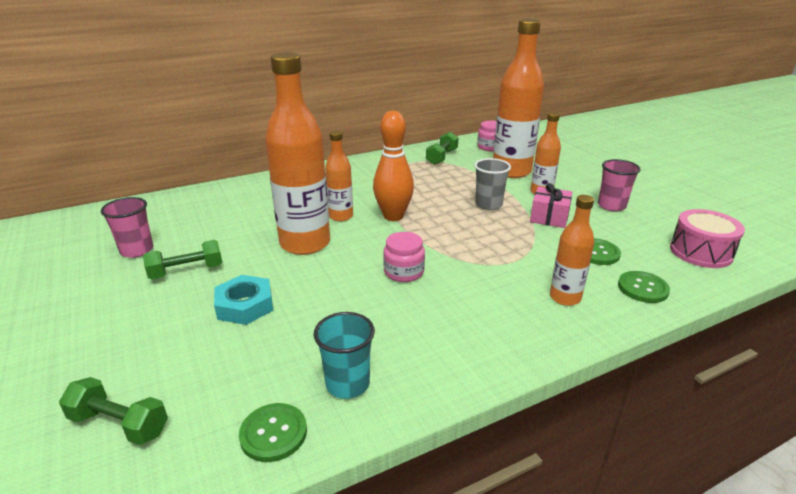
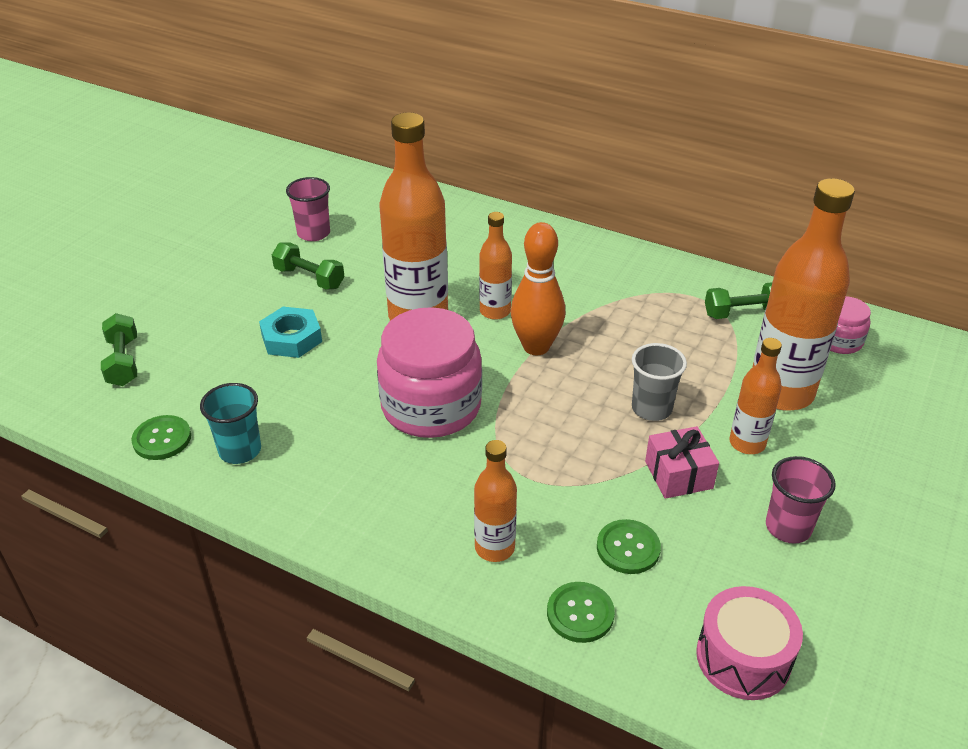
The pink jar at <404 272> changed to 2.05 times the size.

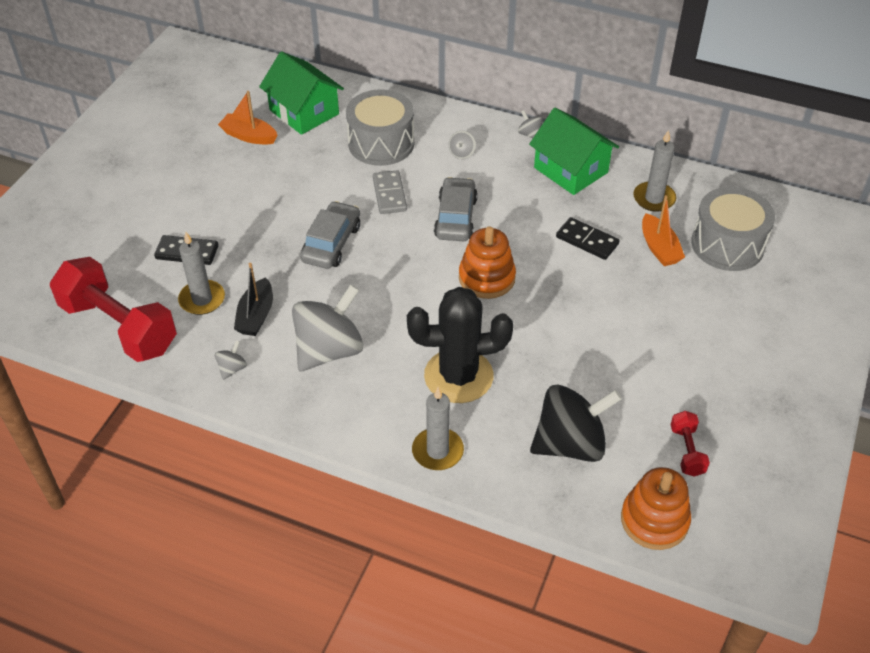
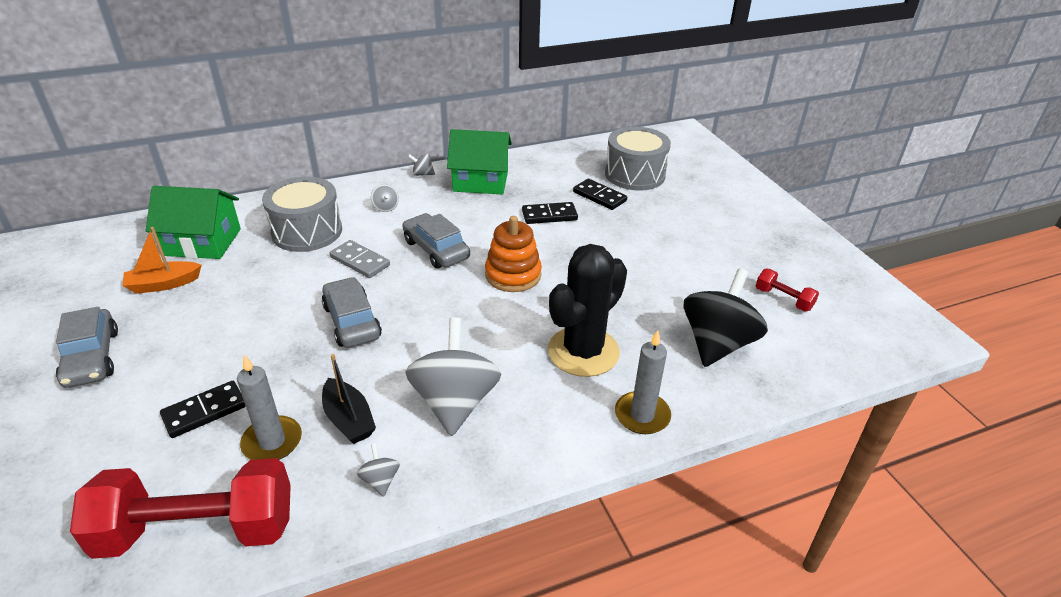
The gray automobile at <92 358> appeared.
The orange boat at <659 248> was replaced by the jet-black domino tile at <599 196>.
The orange stacking rings at <654 520> disappeared.
The gray wax candle at <654 198> disappeared.

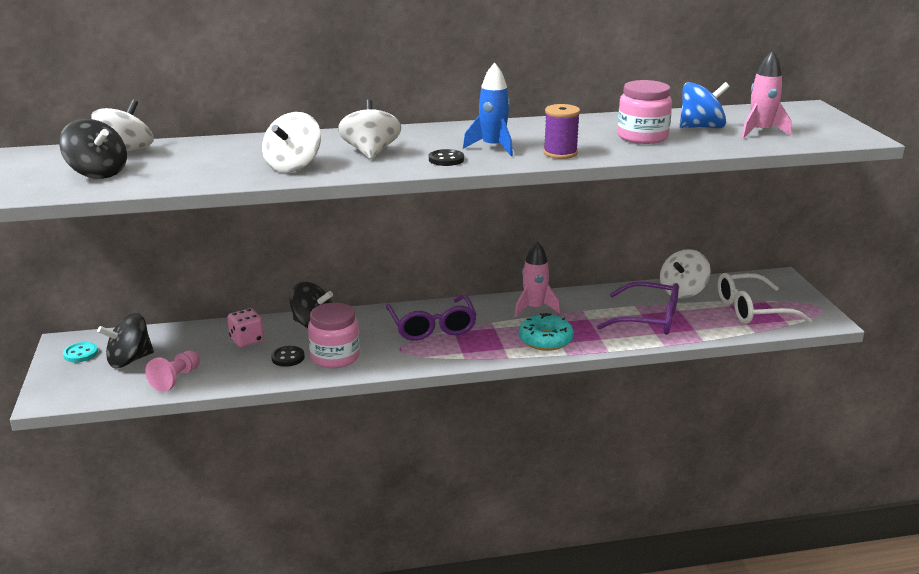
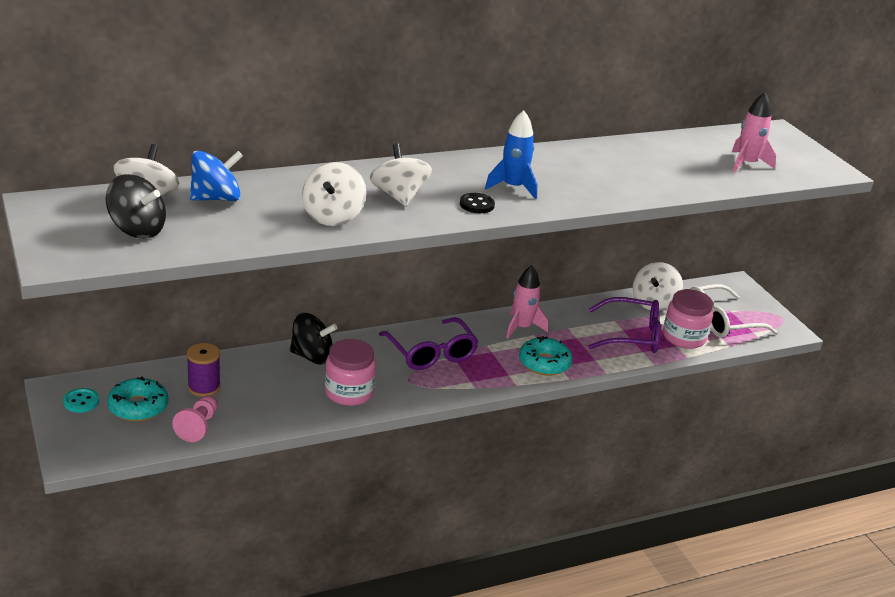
The jet-black toy top at <129 360> was replaced by the aqua doughnut at <138 407>.
The royal purple bobbin moved from <560 153> to <204 387>.
The blue toy top moved from <701 127> to <216 198>.
The pink jar moved from <642 137> to <684 337>.
The pink die at <247 340> disappeared.
The jet-black shirt button at <288 357> disappeared.

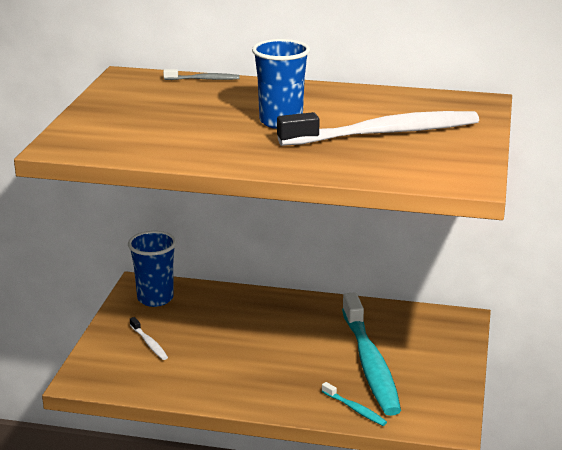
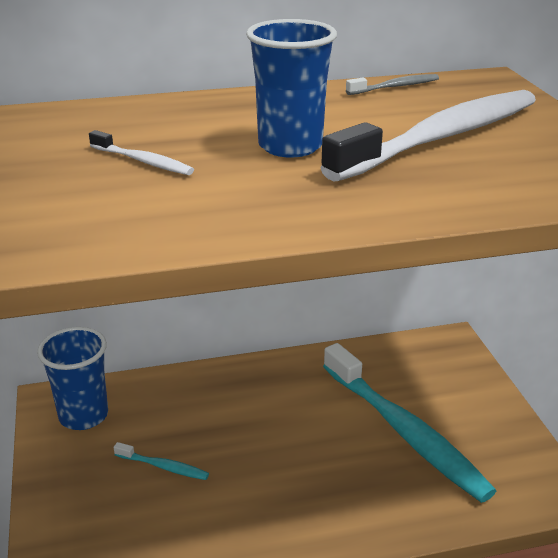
The white dental brush moved from <149 343> to <143 161>.
The aqua dental brush moved from <355 409> to <163 467>.
The gray dental brush moved from <204 79> to <395 87>.

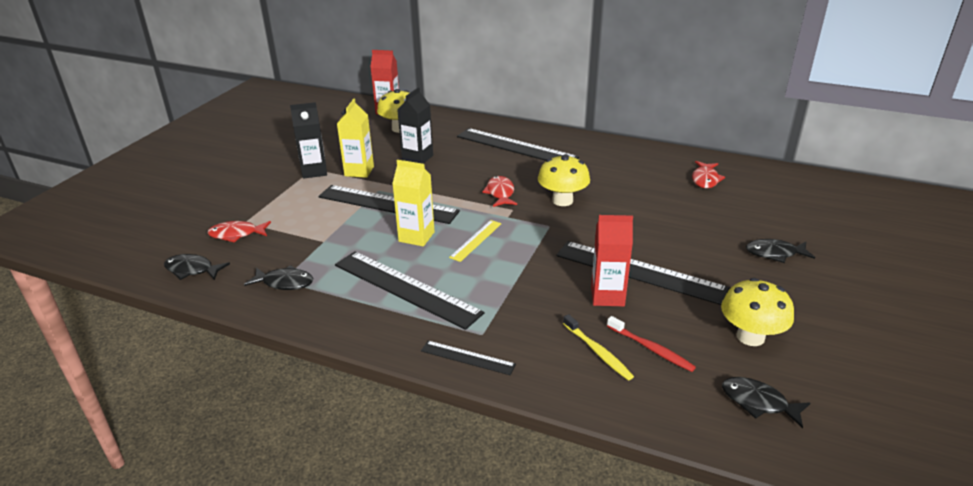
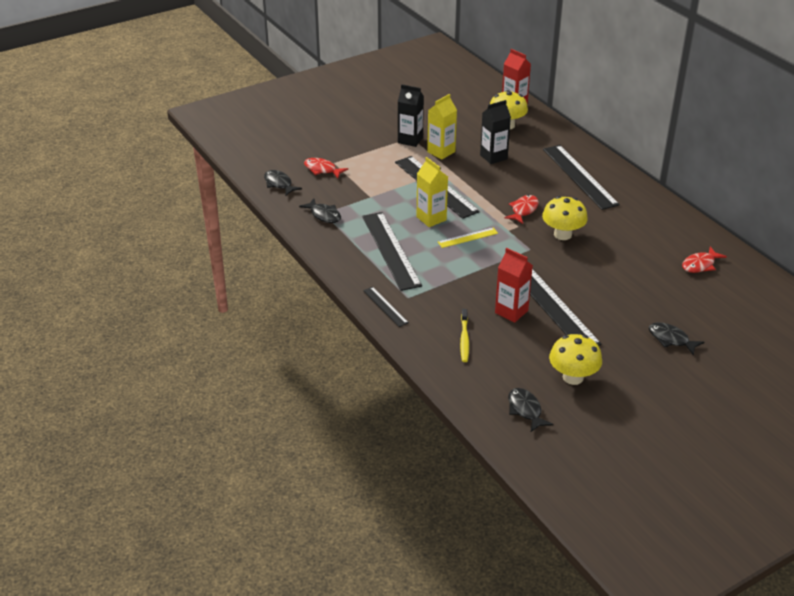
The scarlet dental brush at <651 348> disappeared.

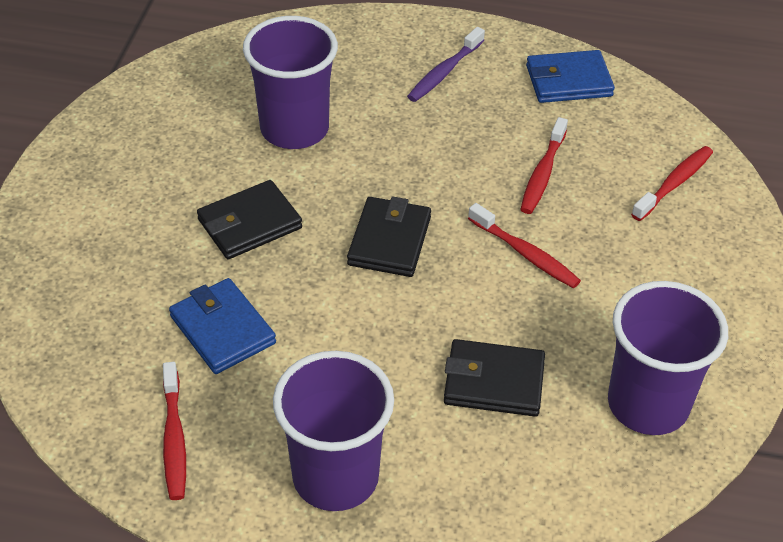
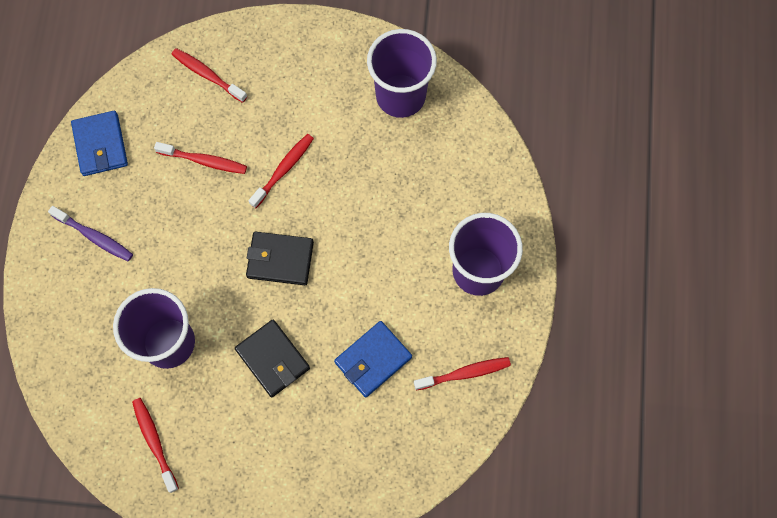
The scarlet dental brush at <154 442> appeared.
The jet-black wallet at <494 382> disappeared.

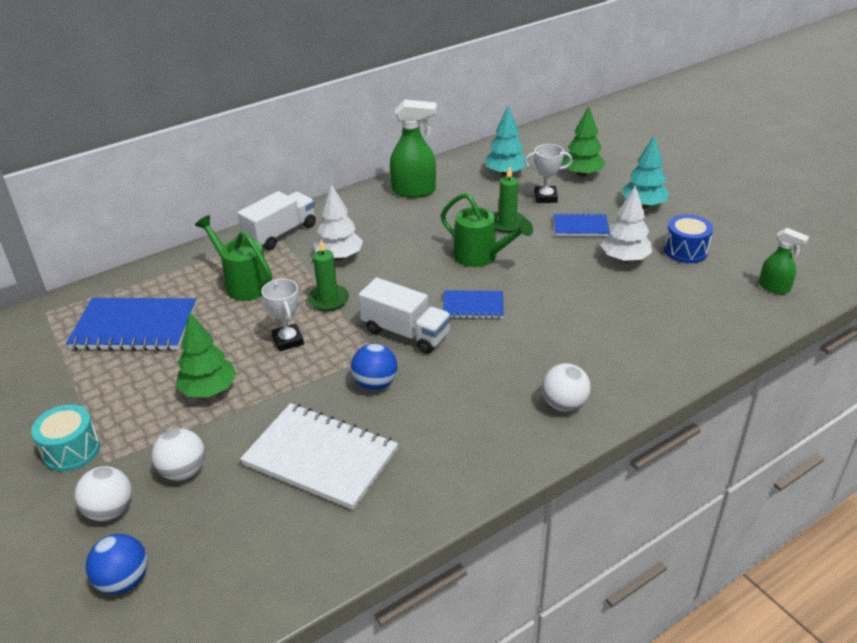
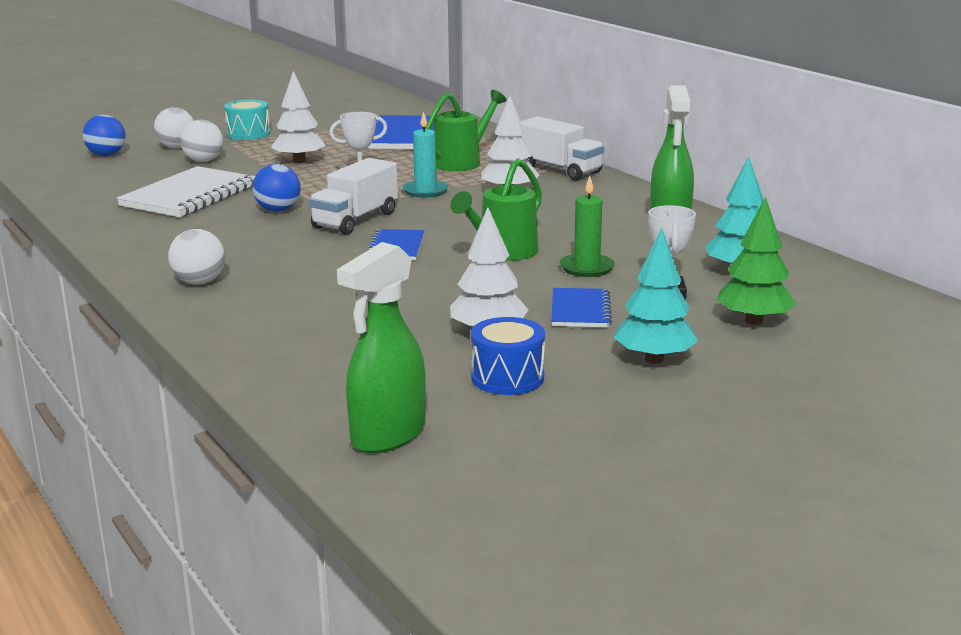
The emerald toy tree at <209 390> became the white toy tree at <299 161>.
The emerald sprayer at <774 288> changed to 1.68 times the size.
The emerald wax candle at <328 300> became the aqua wax candle at <425 191>.

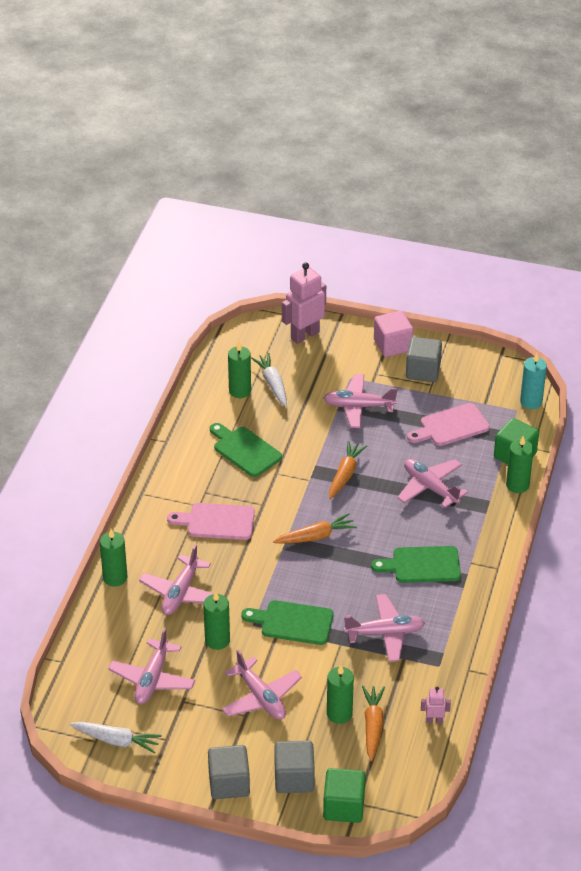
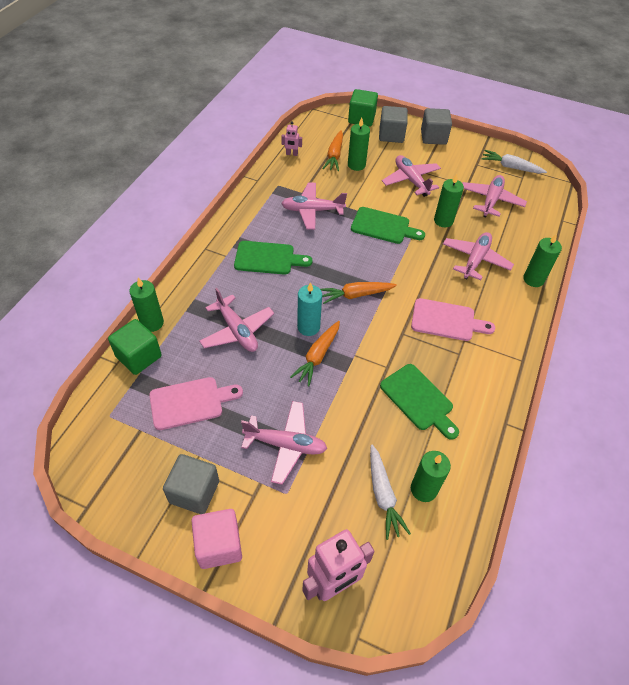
The aqua wax candle moved from <531 402> to <308 327>.

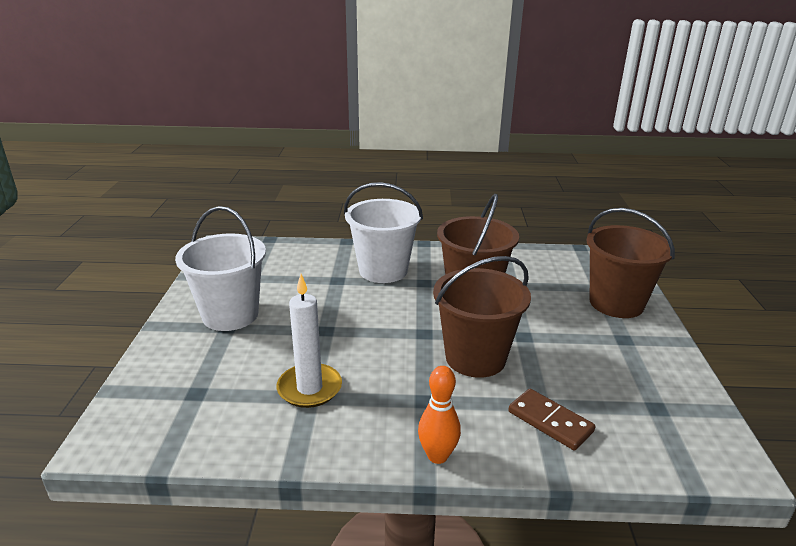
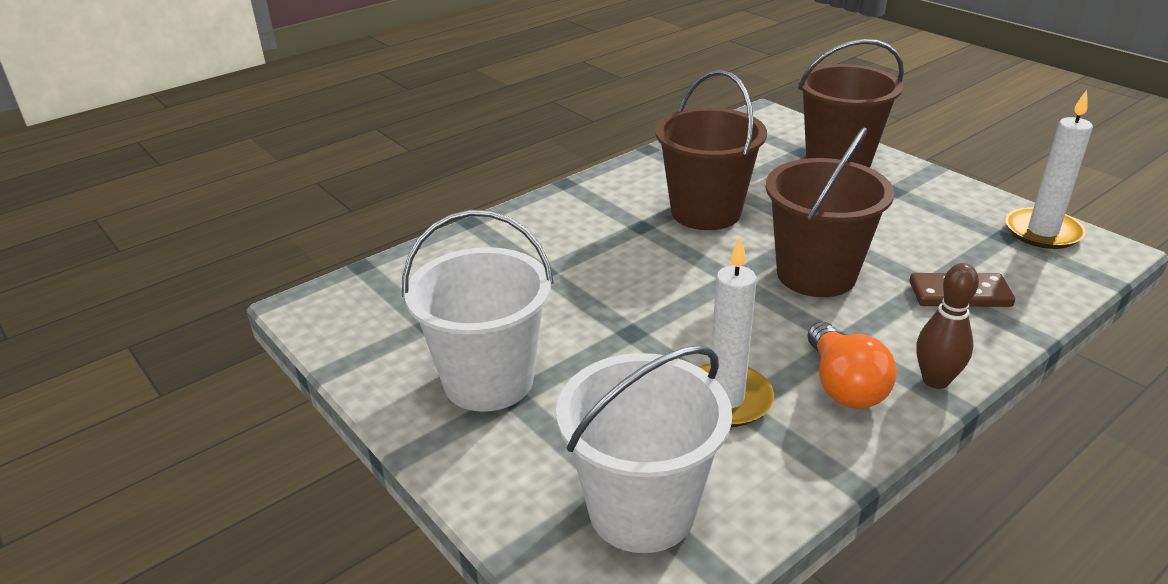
The white bucket moved from <383 270> to <641 510>.
The orange bulb at <844 386> appeared.
The orange skittle at <437 456> became the russet skittle at <935 380>.
The white wax candle at <1042 232> appeared.

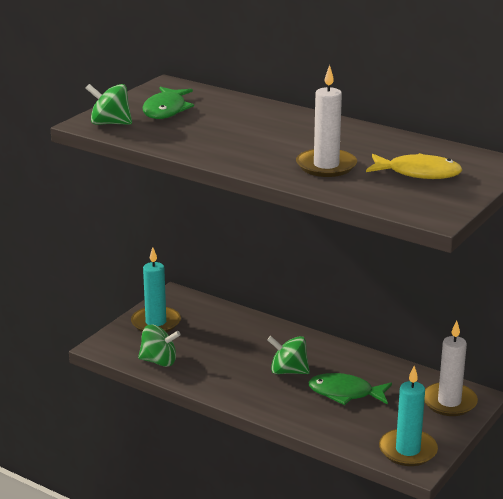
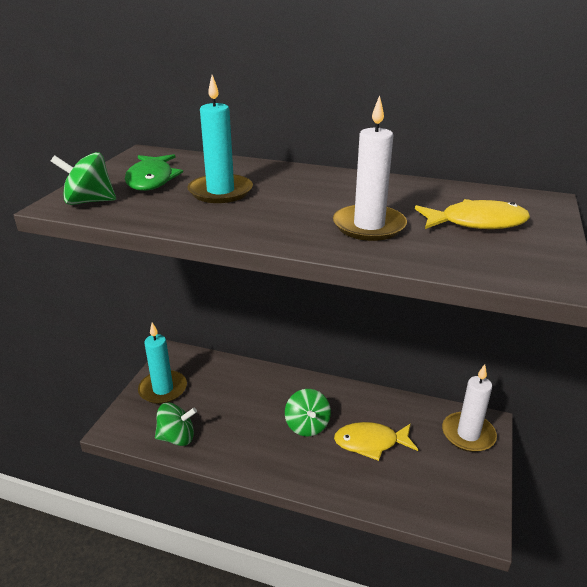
The aqua wax candle moved from <407 450> to <220 192>.
The emerald toy top at <288 371> turned 105 degrees counterclockwise.
The emerald fish at <345 393> became the golden fish at <370 443>.

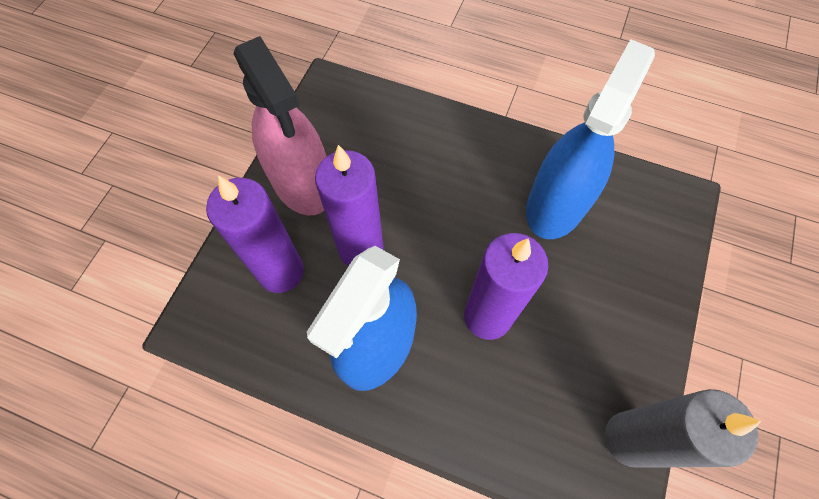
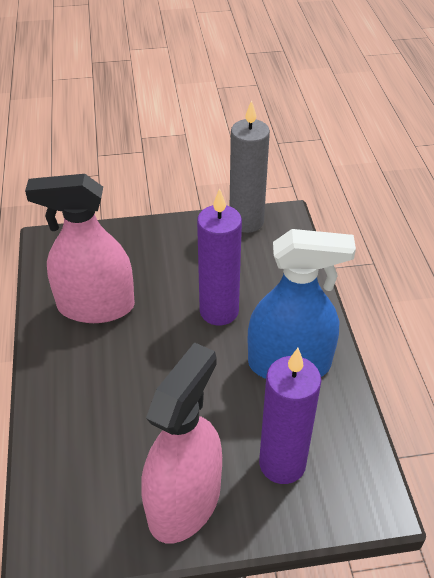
The blue sprayer at <556 205> became the pink sprayer at <96 306>.
The royal purple wax candle at <361 249> disappeared.

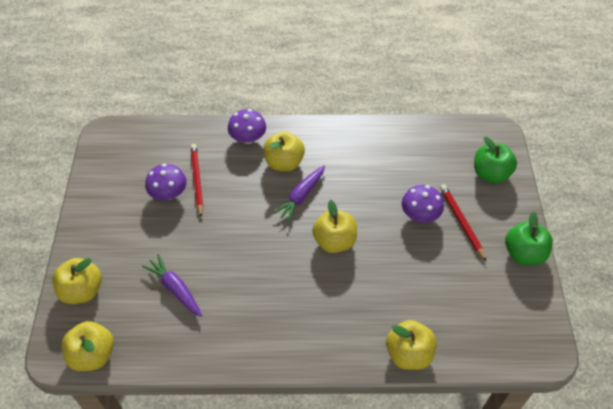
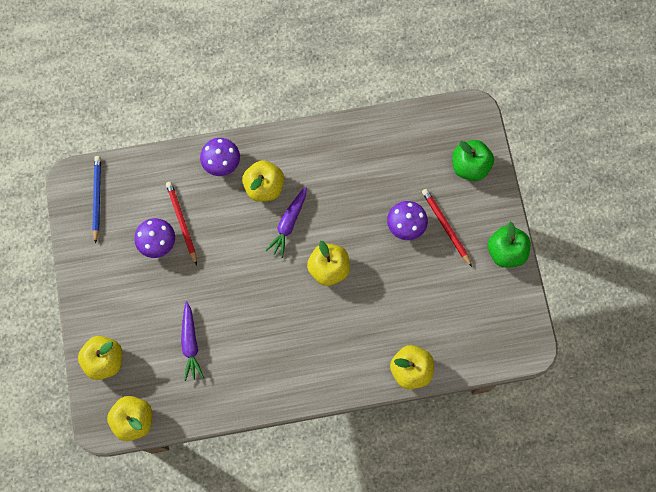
The blue lead pencil at <97 198> appeared.
The royal purple root vegetable at <175 289> turned 135 degrees counterclockwise.

